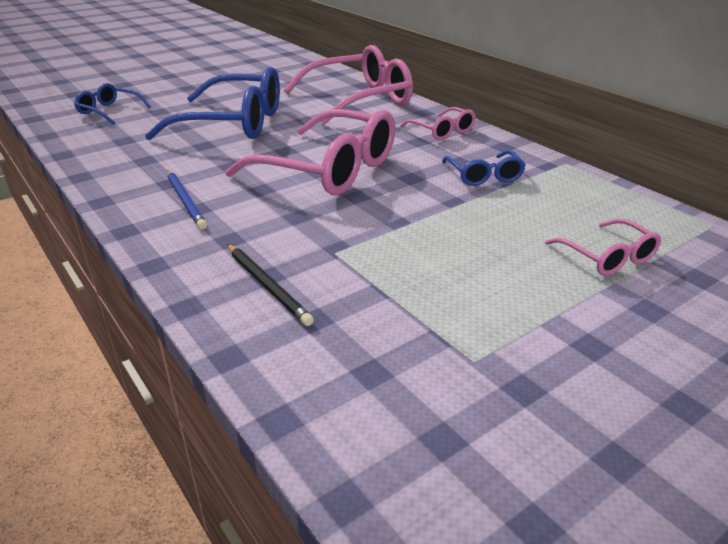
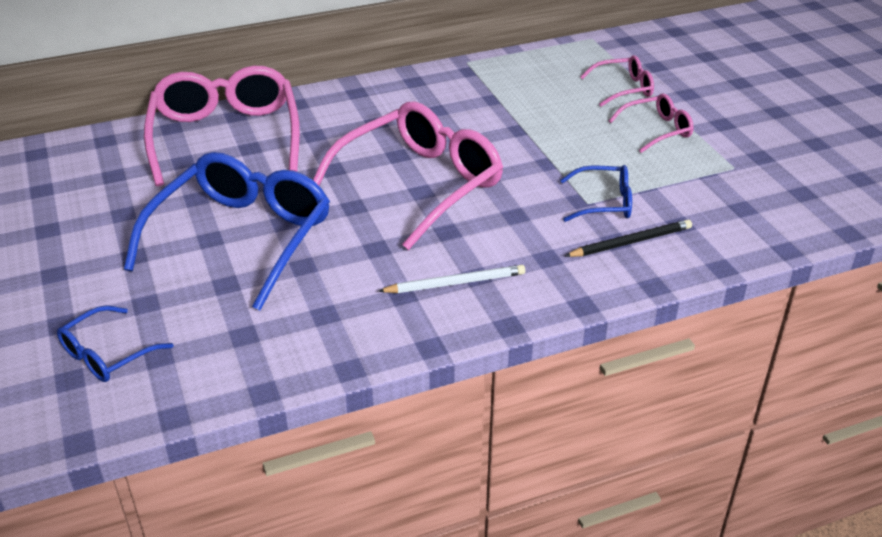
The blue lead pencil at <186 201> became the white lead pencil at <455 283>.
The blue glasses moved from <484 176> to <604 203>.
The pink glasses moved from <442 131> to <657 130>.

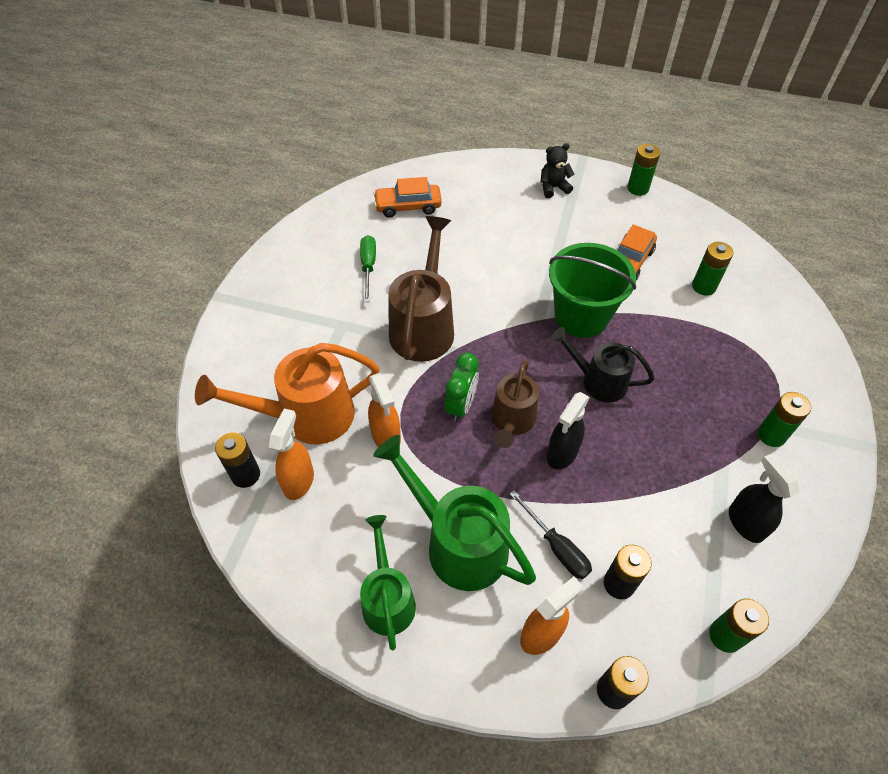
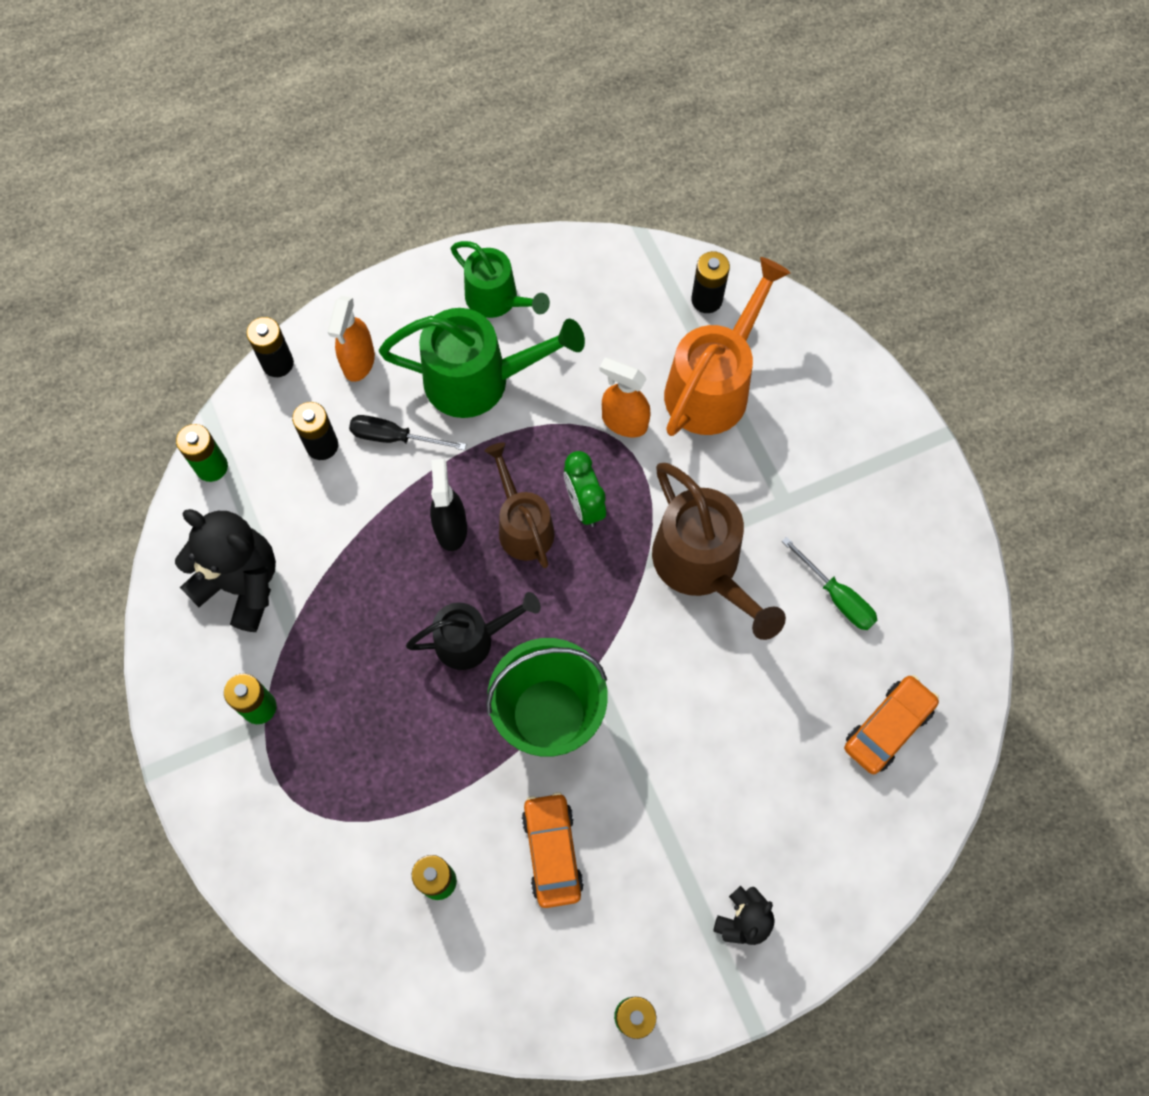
The jet-black sprayer at <745 523> was replaced by the jet-black stuffed bear at <241 584>.
The orange sprayer at <299 481> disappeared.

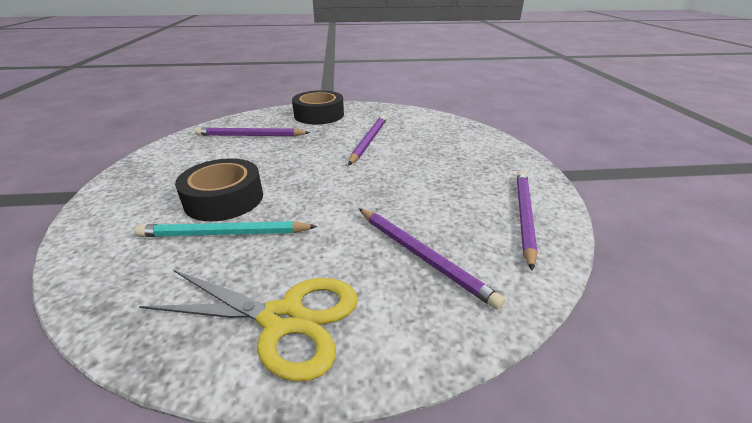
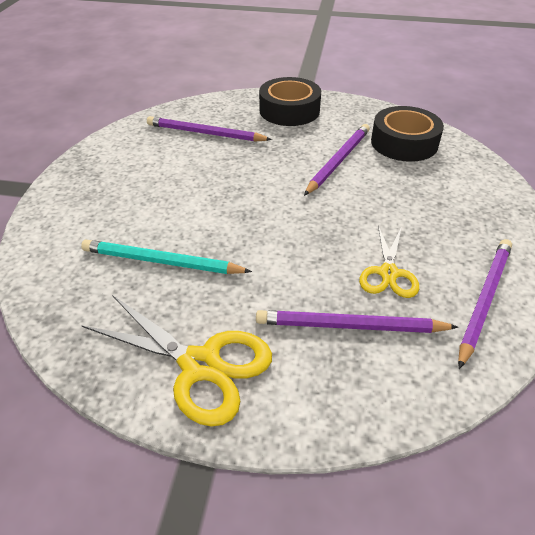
The royal purple lead pencil at <422 256> turned 120 degrees clockwise.
The golden pair of scissors at <388 273> appeared.
The jet-black sticky tape moved from <224 199> to <404 143>.

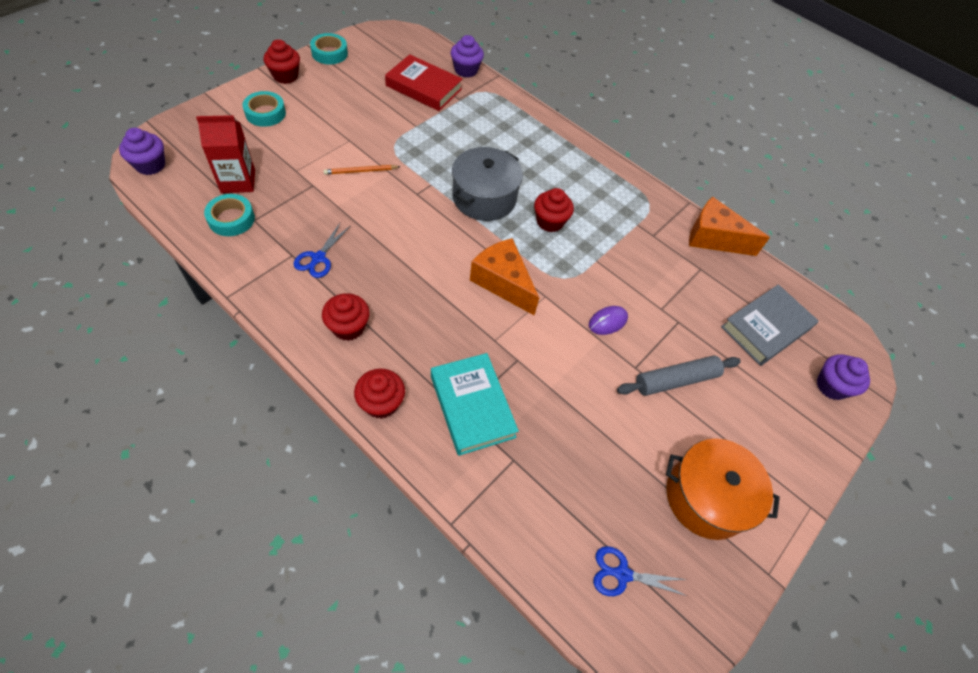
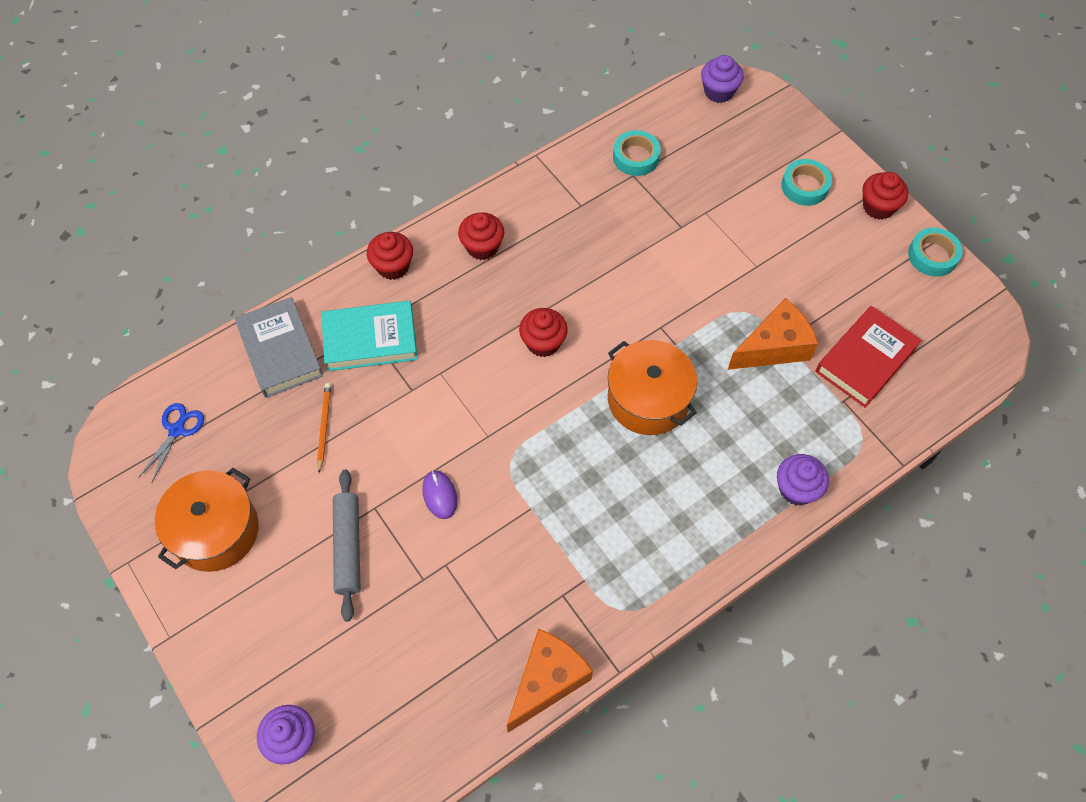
The gray hardcover moved from <766 328> to <280 351>.
The orange lead pencil moved from <361 171> to <324 427>.
The scarlet fairy cake moved from <550 222> to <543 342>.
The gray stockpot at <484 198> became the orange stockpot at <648 399>.
The orange cheese moved from <502 282> to <774 347>.
The royal purple fairy cake moved from <466 70> to <796 489>.
The scarlet juice carton at <238 181> disappeared.
The blue pair of scissors at <318 258> disappeared.

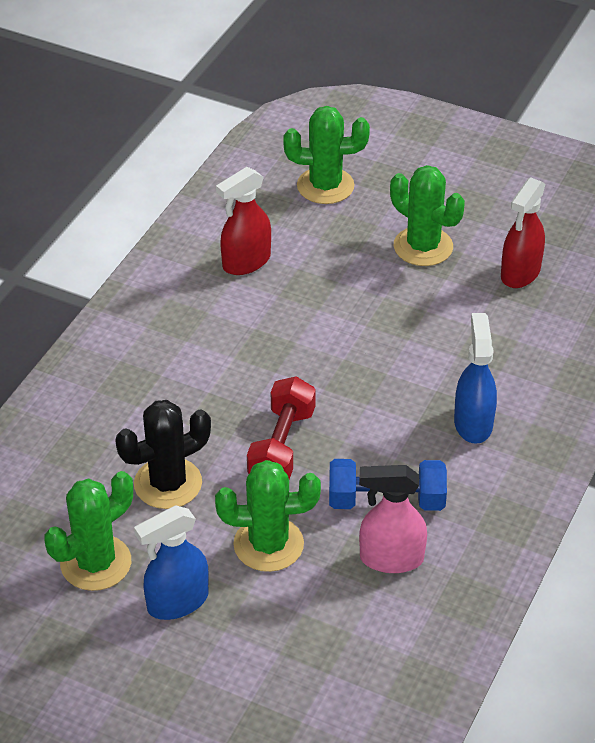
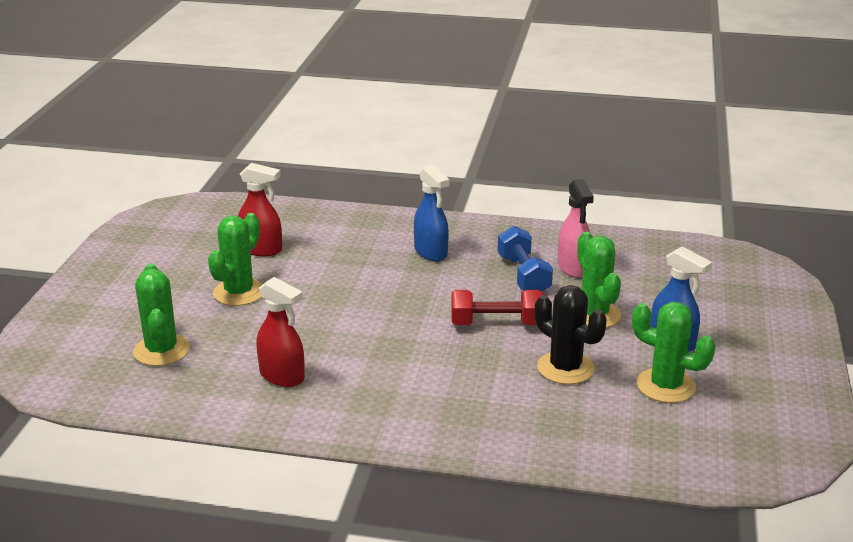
The blue sprayer at <473 423> turned 105 degrees counterclockwise.

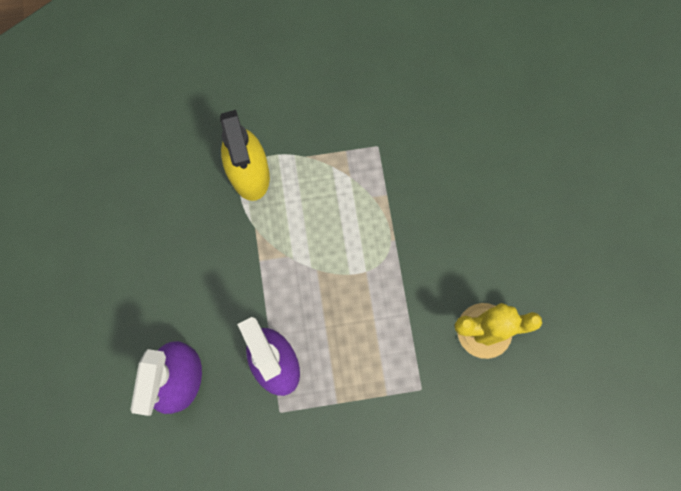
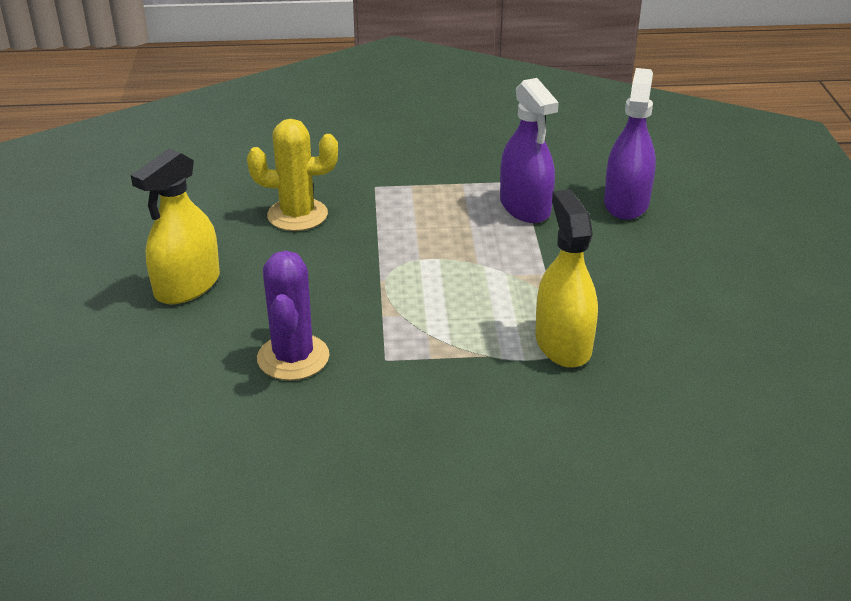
The golden sprayer at <187 286> appeared.
The royal purple cactus at <293 357> appeared.

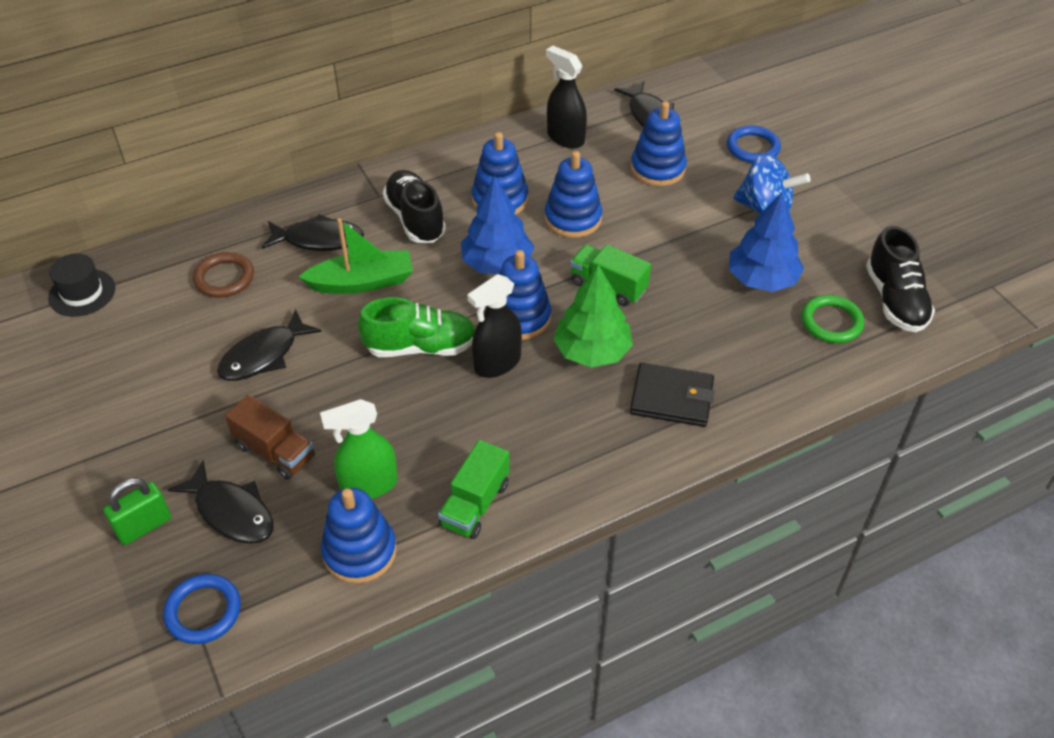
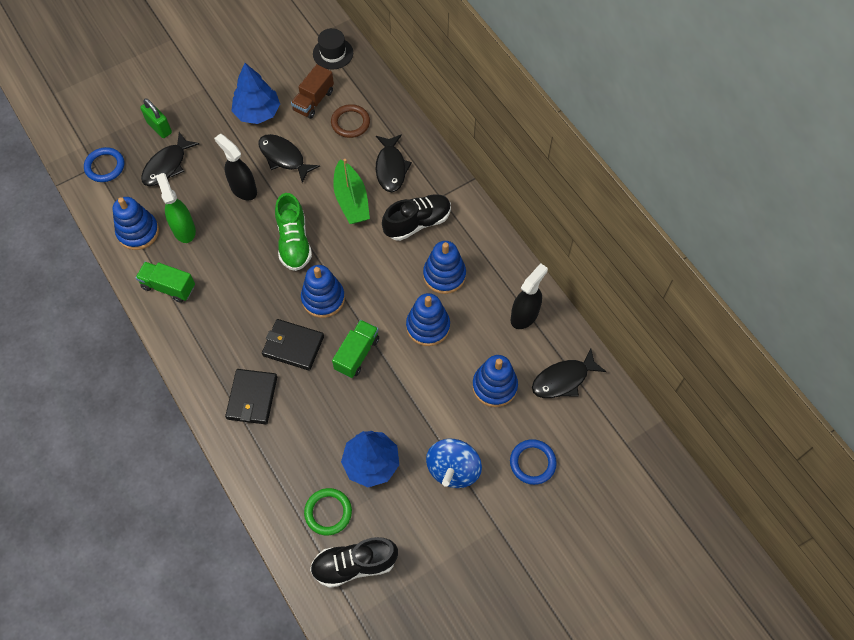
The jet-black sprayer moved from <497 363> to <243 189>.
The blue toy tree moved from <497 264> to <257 112>.
The emerald toy tree at <592 351> was replaced by the jet-black wallet at <293 346>.
The russet toy truck moved from <275 451> to <313 101>.

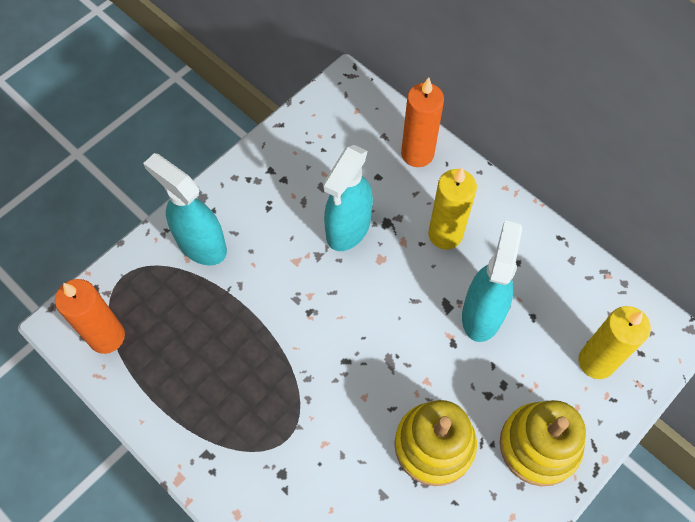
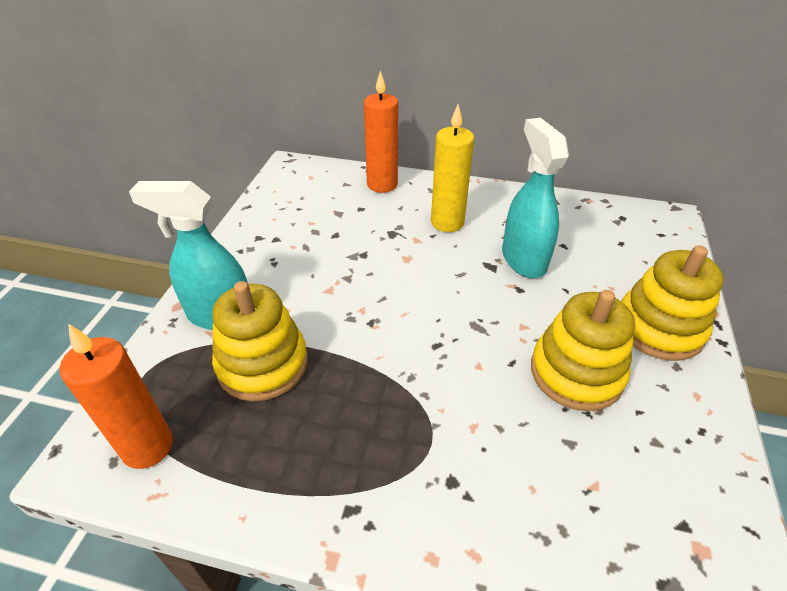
The golden stacking rings at <262 364> appeared.
The aqua sprayer at <348 228> disappeared.
The golden wax candle at <596 361> disappeared.

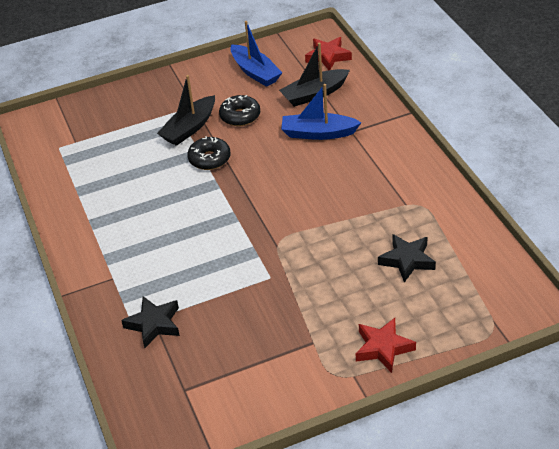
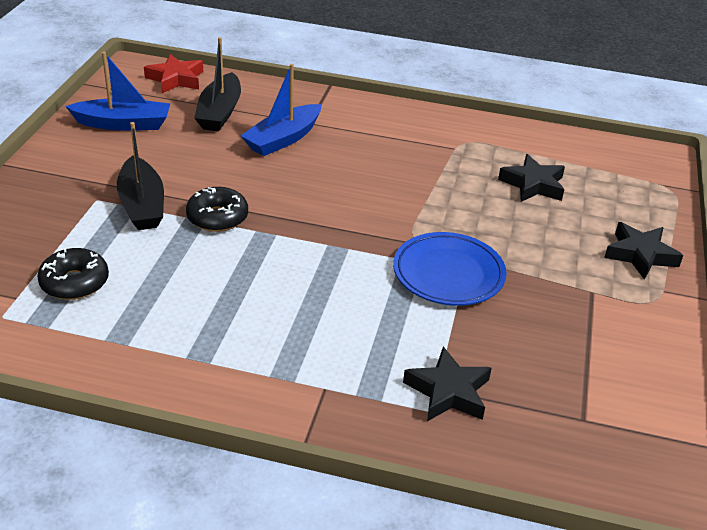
The jet-black doughnut moved from <240 116> to <74 282>.
The blue plate at <448 274> appeared.
The scarlet star at <383 348> became the jet-black star at <640 255>.

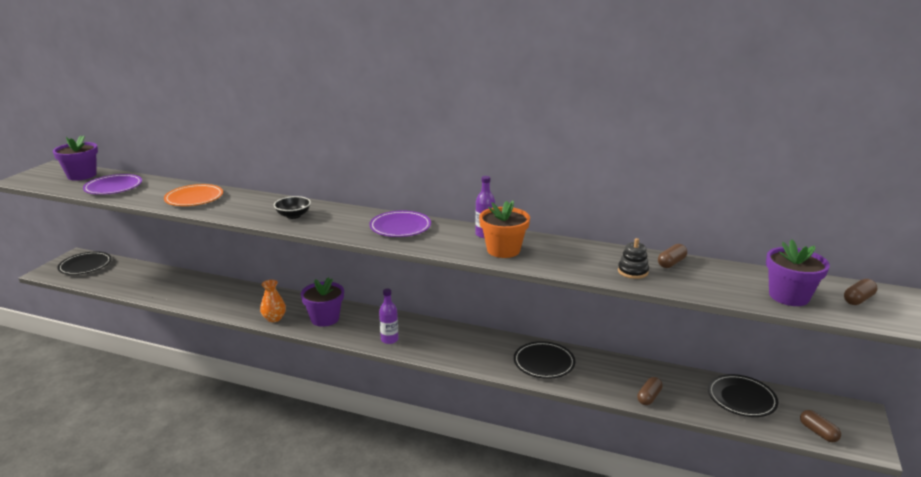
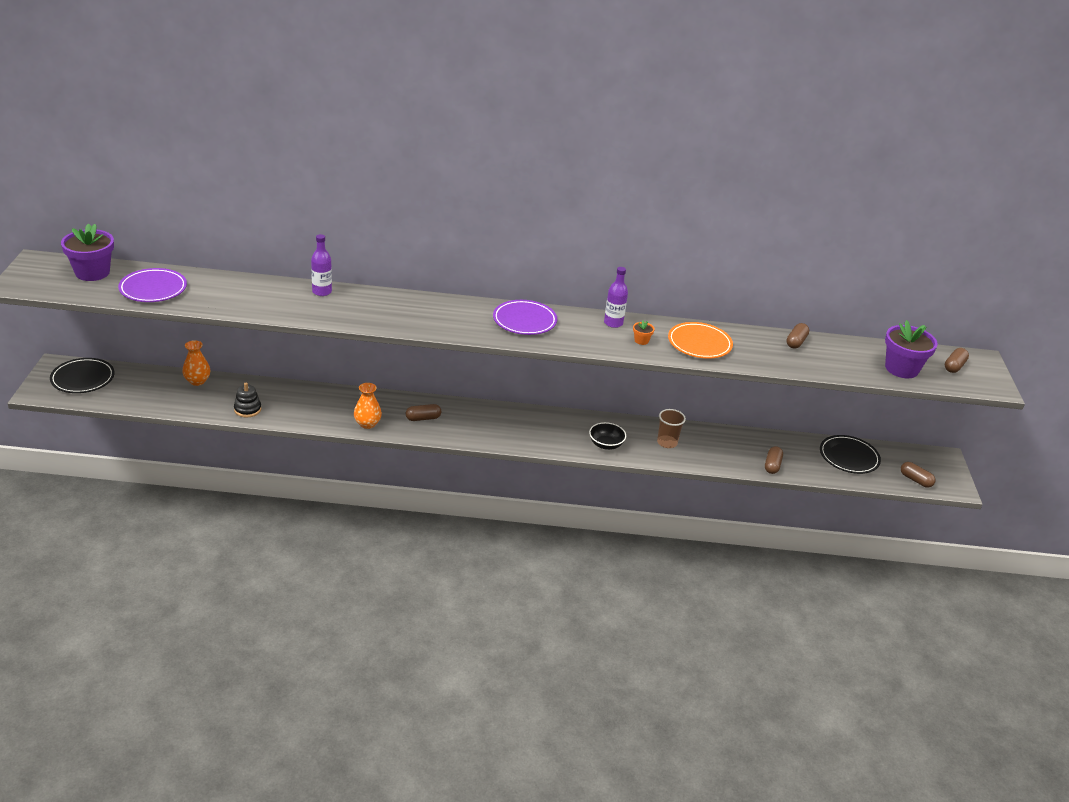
The orange vase at <197 381> appeared.
The jet-black stacking rings moved from <633 271> to <247 409>.
The royal purple bottle moved from <389 339> to <322 292>.
The royal purple potted plant at <325 318> was replaced by the russet pill at <423 418>.
The jet-black deep dish moved from <293 215> to <606 444>.
The orange potted plant at <503 250> changed to 0.43 times the size.
The jet-black plate at <544 363> was replaced by the russet cup at <667 443>.
The orange plate moved from <194 198> to <699 343>.

